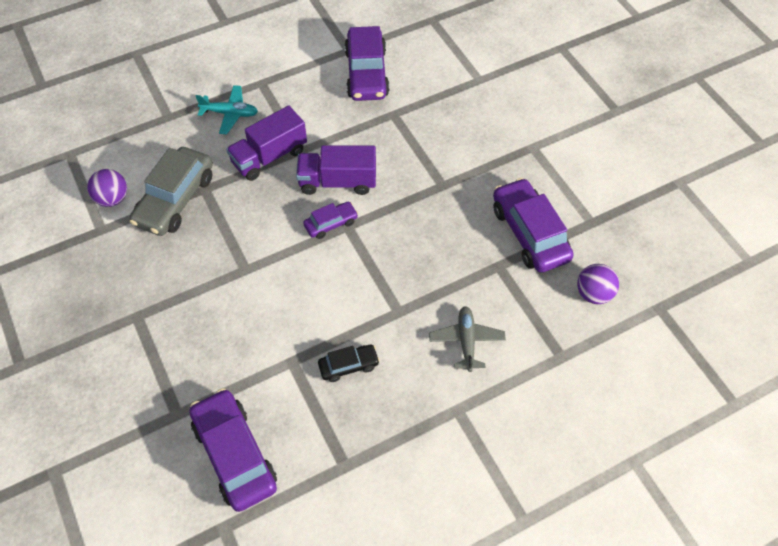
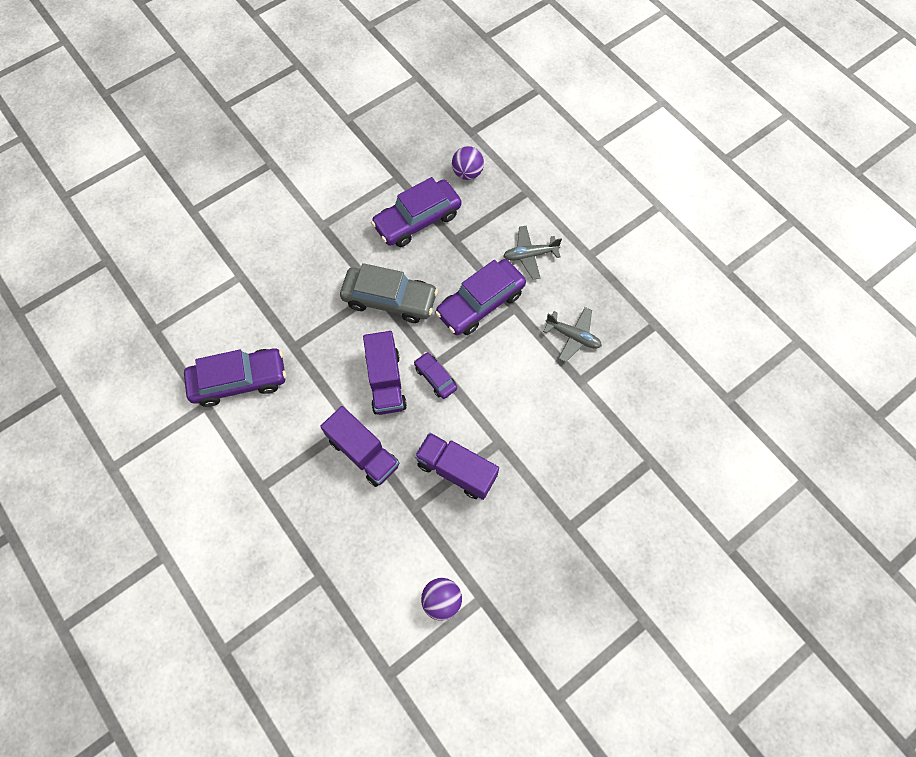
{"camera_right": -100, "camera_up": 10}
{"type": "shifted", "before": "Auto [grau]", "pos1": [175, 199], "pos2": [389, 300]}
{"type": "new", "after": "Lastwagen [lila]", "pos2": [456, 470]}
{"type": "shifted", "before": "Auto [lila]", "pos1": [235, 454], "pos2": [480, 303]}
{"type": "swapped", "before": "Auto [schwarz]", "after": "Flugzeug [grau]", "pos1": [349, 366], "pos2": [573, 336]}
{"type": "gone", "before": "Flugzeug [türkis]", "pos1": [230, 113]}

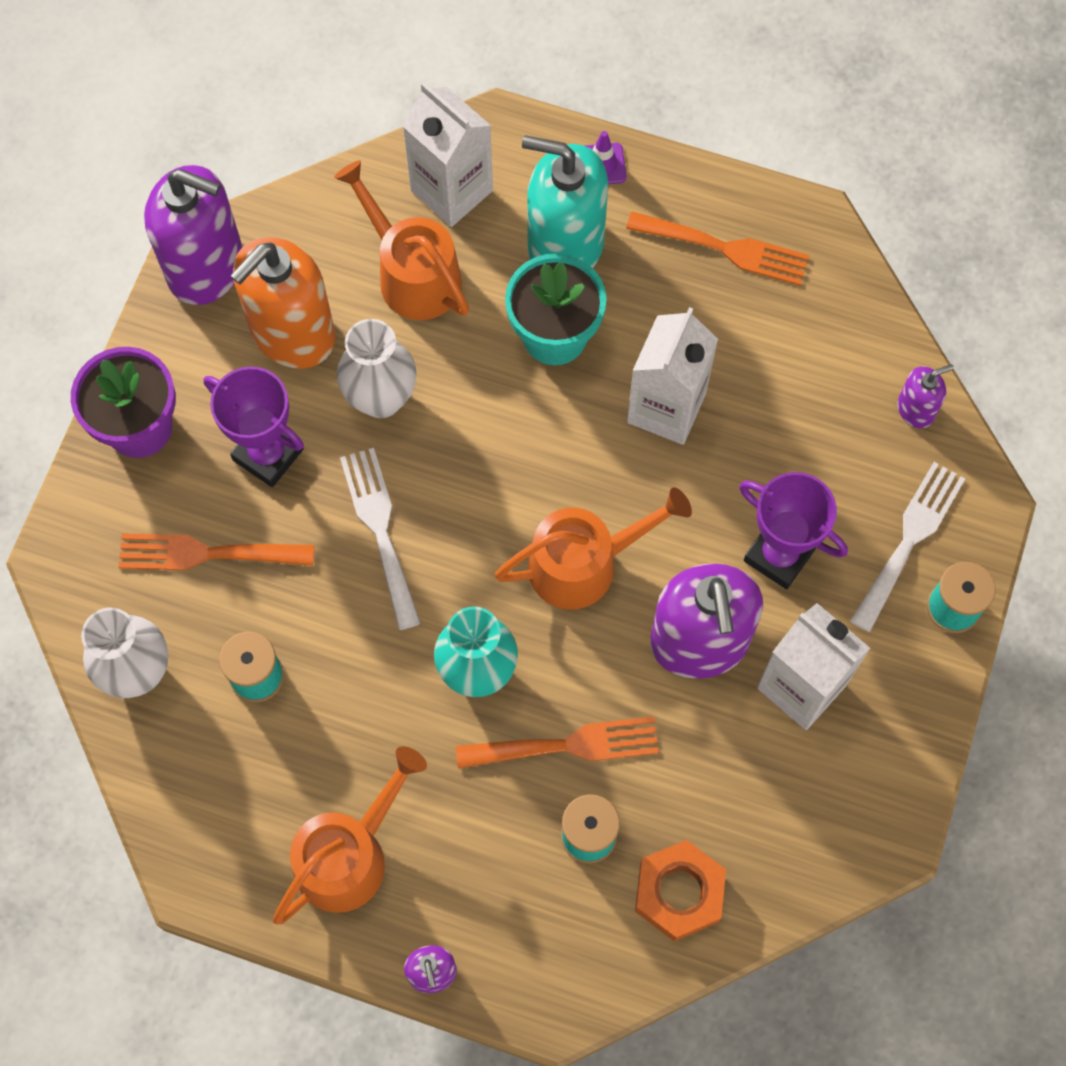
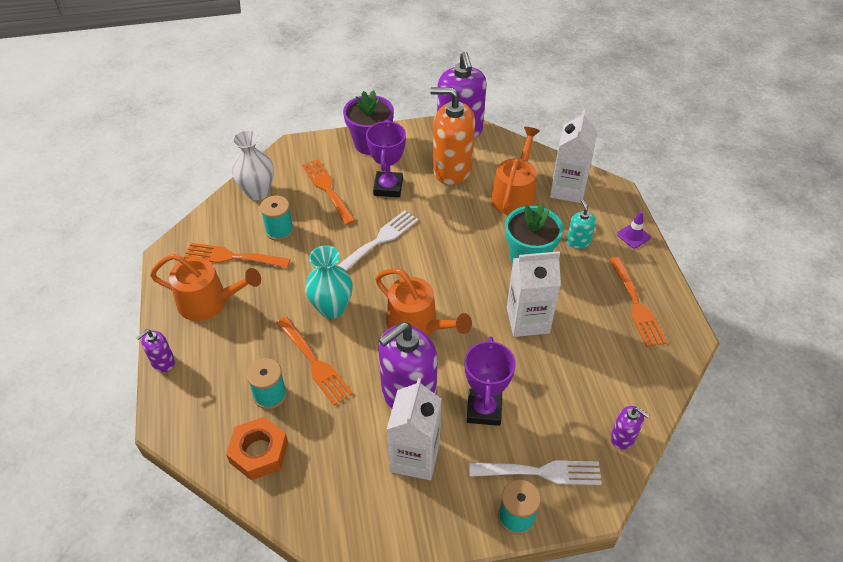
{"camera_right": 60, "camera_up": -20}
{"type": "new", "after": "Gabel [orange]", "pos2": [232, 257]}
{"type": "scaled", "before": "Seifenspender [türkis]", "pos1": [565, 246], "pos2": [578, 241], "scale": 0.47}
{"type": "gone", "before": "Vase [weiß]", "pos1": [381, 398]}

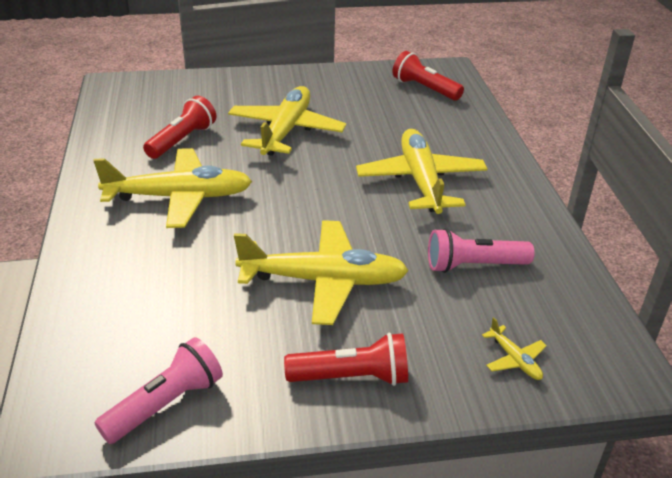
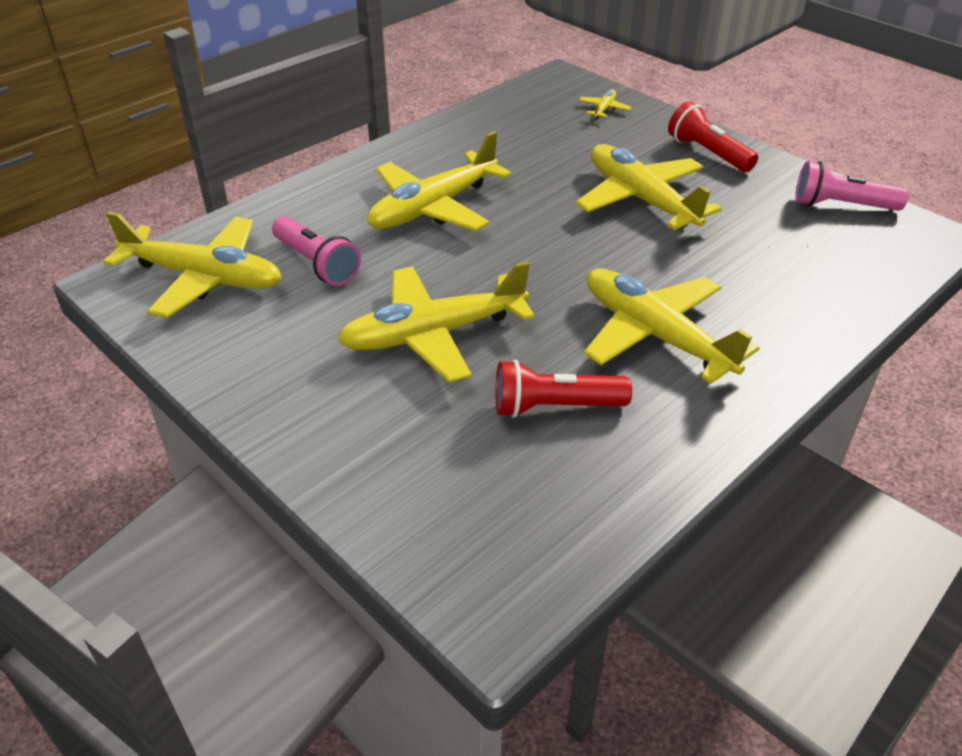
{"camera_right": -125, "camera_up": 5}
{"type": "swapped", "before": "Taschenlampe [rot]", "after": "Flugzeug [gelb]", "pos1": [424, 89], "pos2": [204, 277]}
{"type": "shifted", "before": "Taschenlampe [rosa]", "pos1": [473, 265], "pos2": [317, 263]}

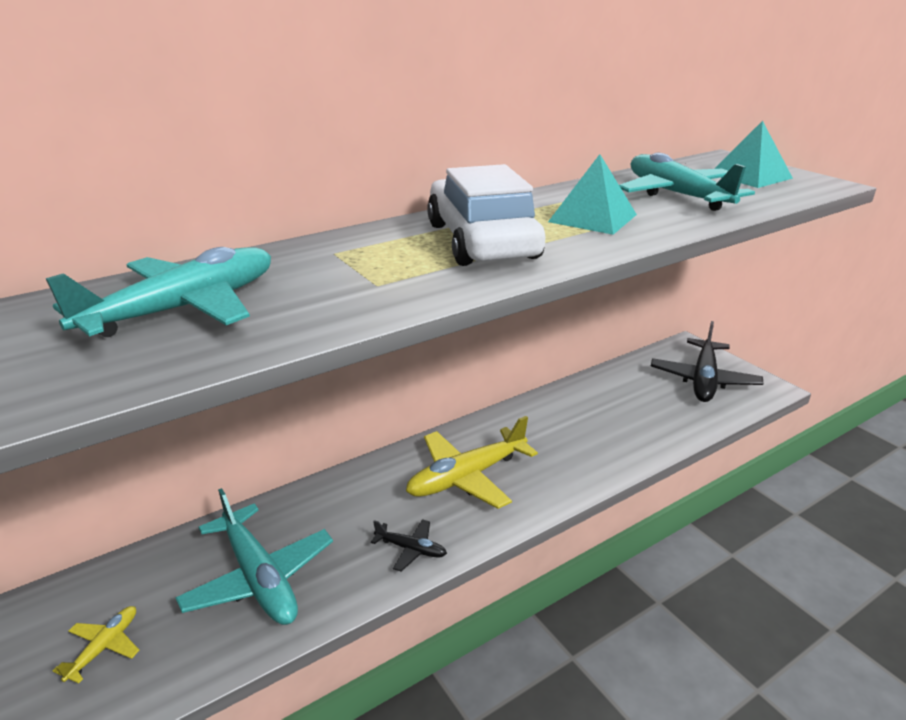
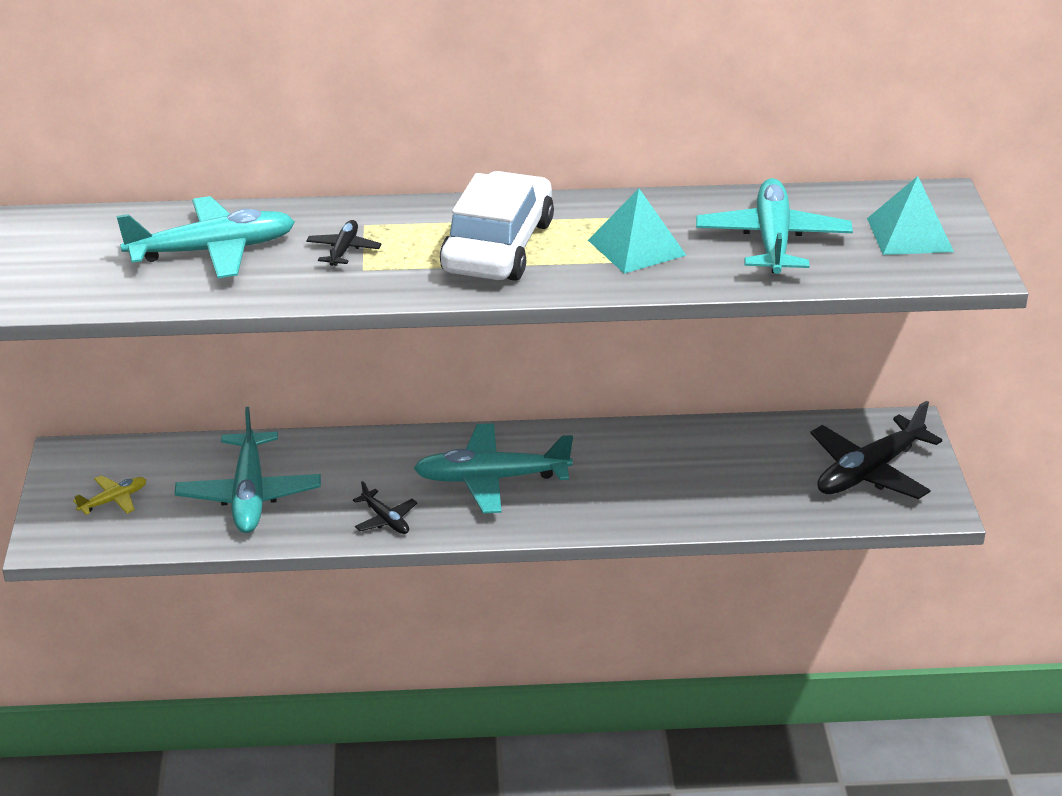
{"camera_right": 30, "camera_up": 5}
{"type": "new", "after": "Flugzeug [schwarz]", "pos2": [343, 250]}
{"type": "repainted", "before": "Flugzeug [gelb]", "after": "Flugzeug [türkis]", "pos1": [467, 477], "pos2": [492, 479]}

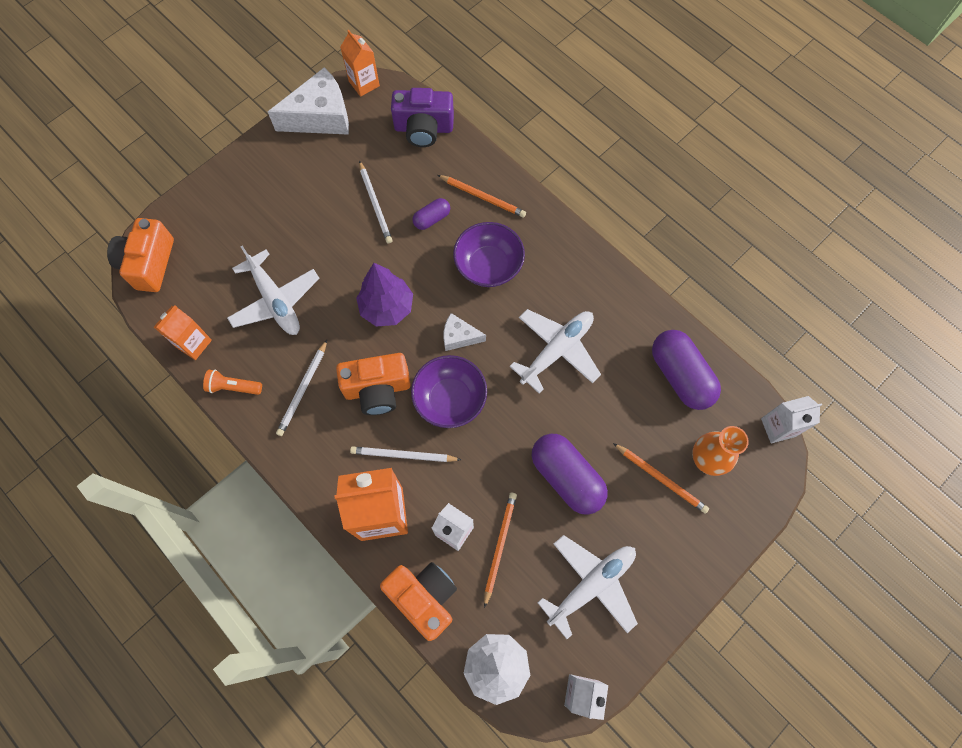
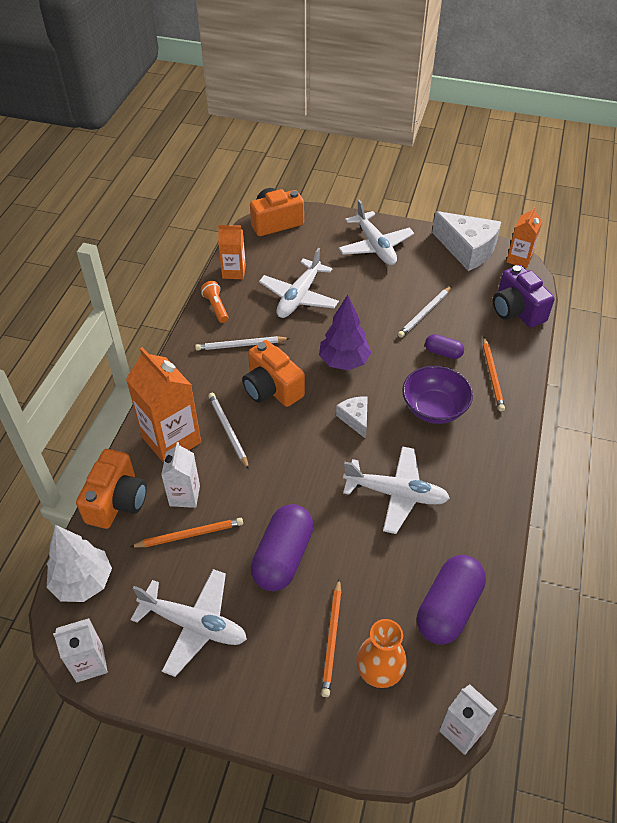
{"camera_right": 60, "camera_up": -20}
{"type": "new", "after": "Flugzeug [weiß]", "pos2": [375, 246]}
{"type": "gone", "before": "Schüssel [lila]", "pos1": [450, 399]}

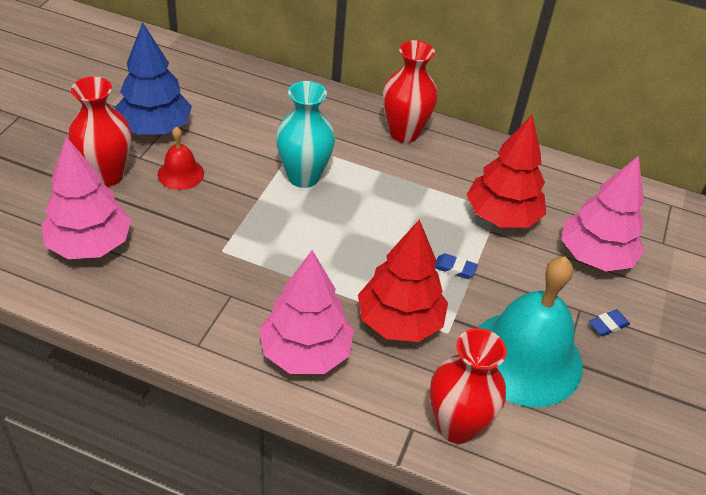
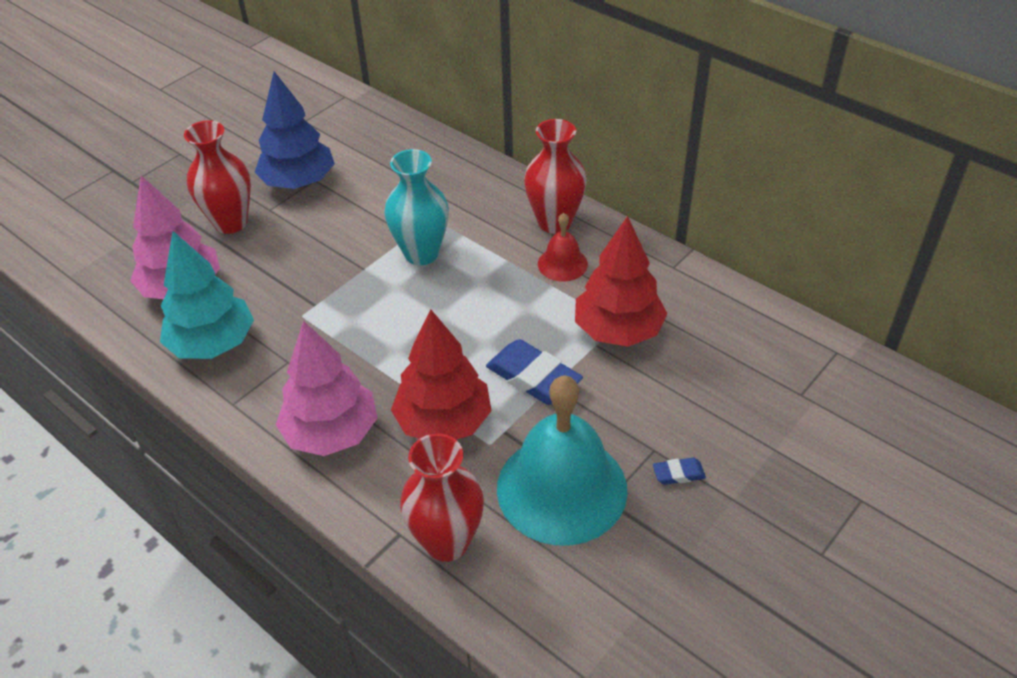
{"camera_right": 25, "camera_up": 0}
{"type": "new", "after": "Baum [türkis]", "pos2": [213, 344]}
{"type": "scaled", "before": "Radiergummi [blau]", "pos1": [454, 268], "pos2": [533, 377], "scale": 2.05}
{"type": "shifted", "before": "Glocke [rot]", "pos1": [180, 174], "pos2": [562, 264]}
{"type": "gone", "before": "Baum [rosa]", "pos1": [595, 256]}

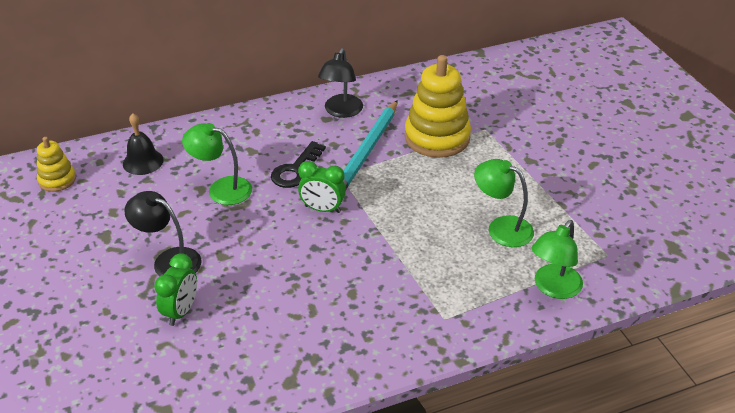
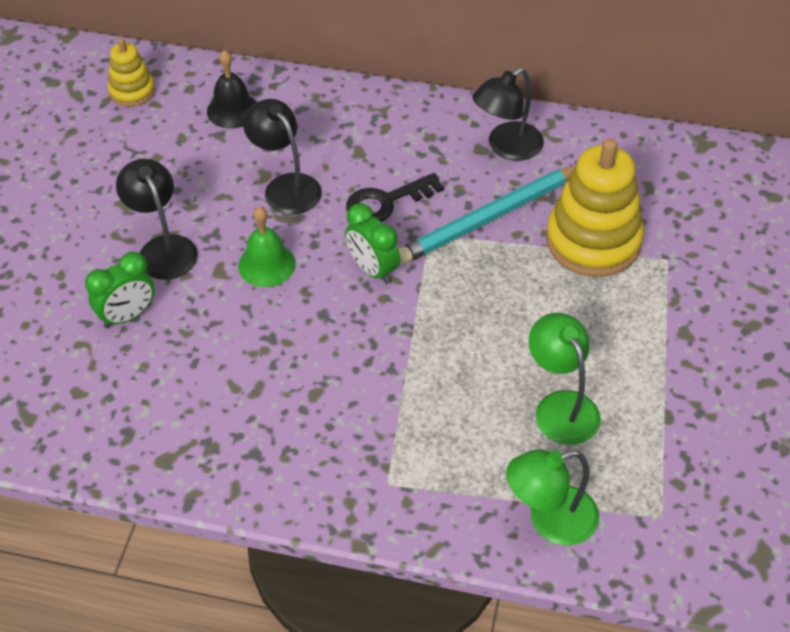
{"camera_right": 35, "camera_up": 10}
{"type": "new", "after": "Glocke [grün]", "pos2": [266, 264]}
{"type": "repainted", "before": "Lampe [grün]", "after": "Lampe [schwarz]", "pos1": [221, 189], "pos2": [286, 186]}

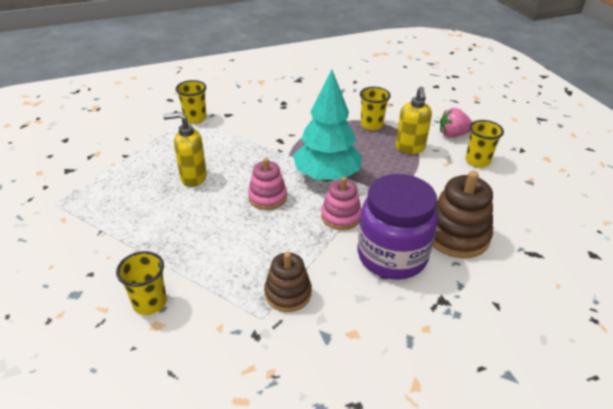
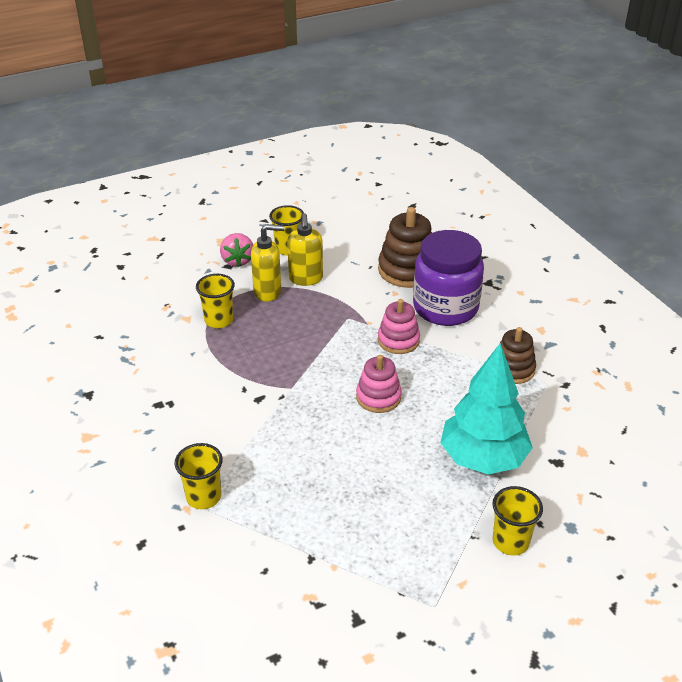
{"camera_right": -95, "camera_up": 0}
{"type": "shifted", "before": "Seifenspender [gelb]", "pos1": [193, 178], "pos2": [306, 279]}
{"type": "shifted", "before": "Baum [türkis]", "pos1": [326, 176], "pos2": [483, 458]}
{"type": "shifted", "before": "Becher [gelb]", "pos1": [150, 303], "pos2": [510, 542]}

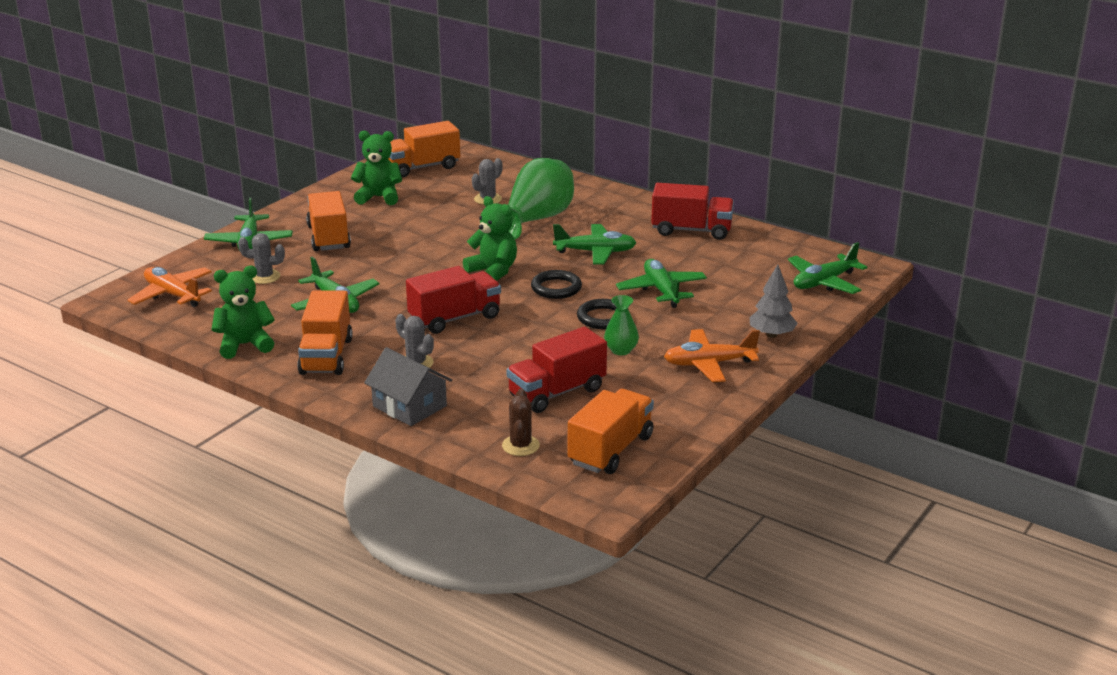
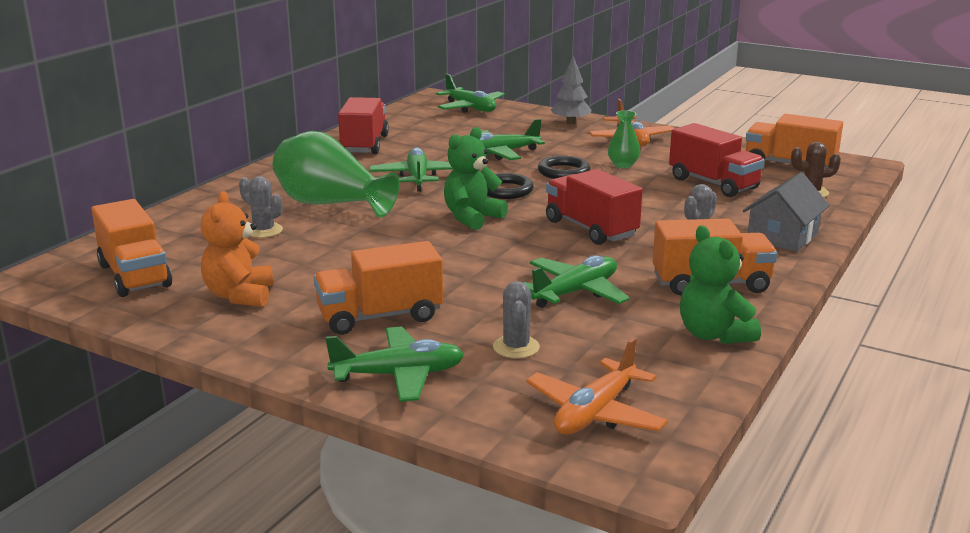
{"camera_right": -95, "camera_up": -5}
{"type": "repainted", "before": "Teddybär [grün]", "after": "Teddybär [orange]", "pos1": [379, 197], "pos2": [240, 296]}

